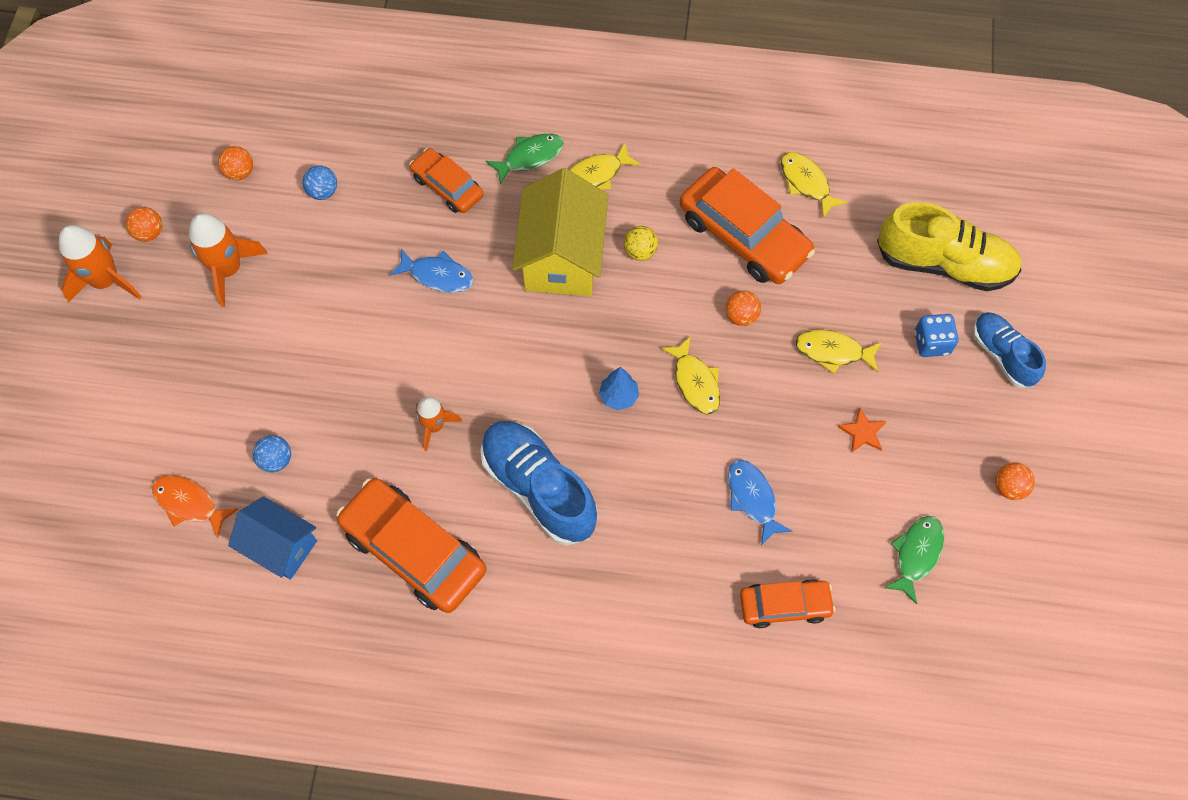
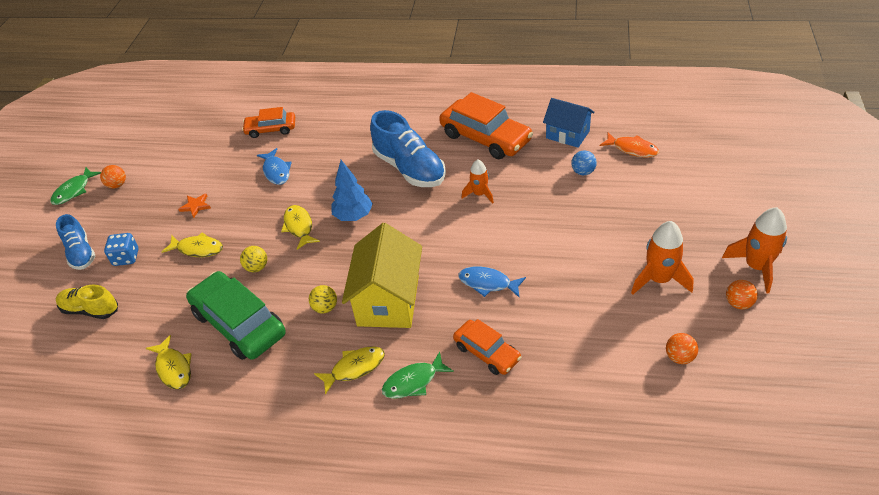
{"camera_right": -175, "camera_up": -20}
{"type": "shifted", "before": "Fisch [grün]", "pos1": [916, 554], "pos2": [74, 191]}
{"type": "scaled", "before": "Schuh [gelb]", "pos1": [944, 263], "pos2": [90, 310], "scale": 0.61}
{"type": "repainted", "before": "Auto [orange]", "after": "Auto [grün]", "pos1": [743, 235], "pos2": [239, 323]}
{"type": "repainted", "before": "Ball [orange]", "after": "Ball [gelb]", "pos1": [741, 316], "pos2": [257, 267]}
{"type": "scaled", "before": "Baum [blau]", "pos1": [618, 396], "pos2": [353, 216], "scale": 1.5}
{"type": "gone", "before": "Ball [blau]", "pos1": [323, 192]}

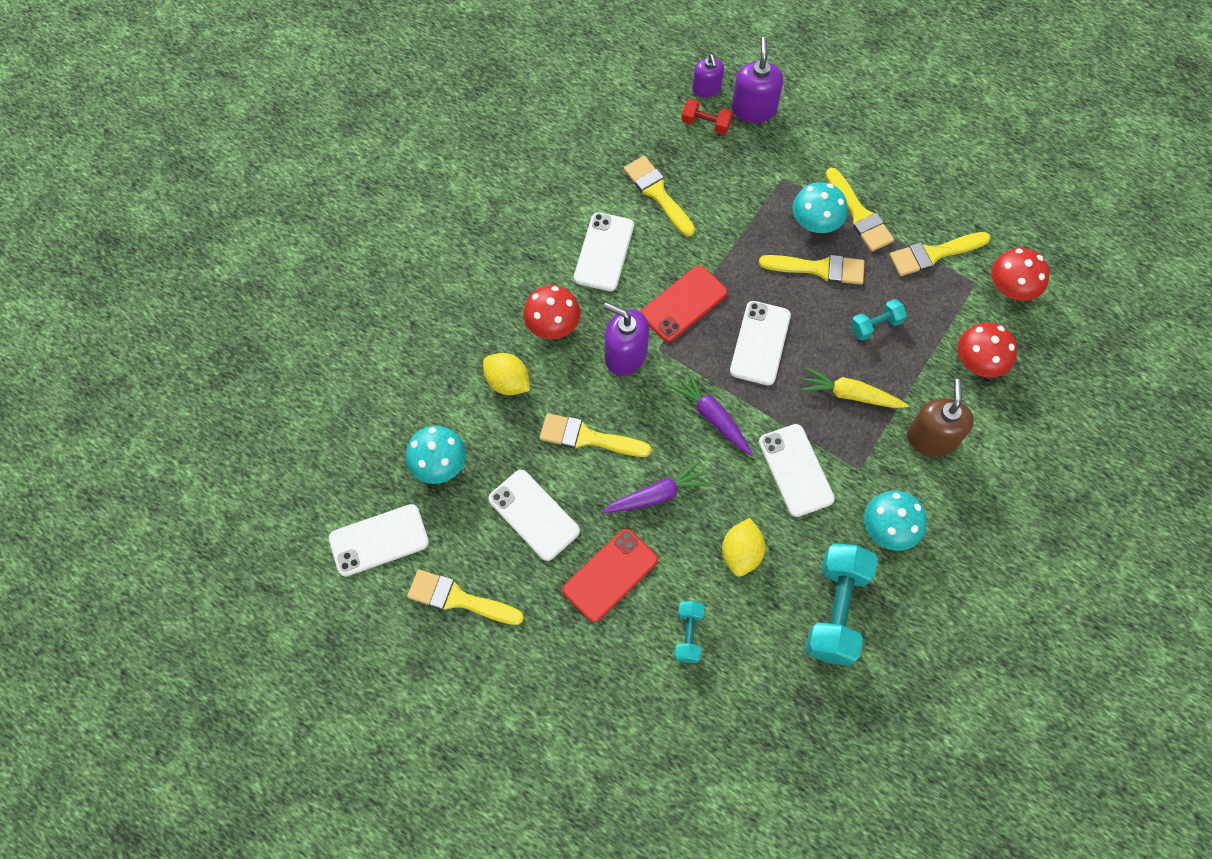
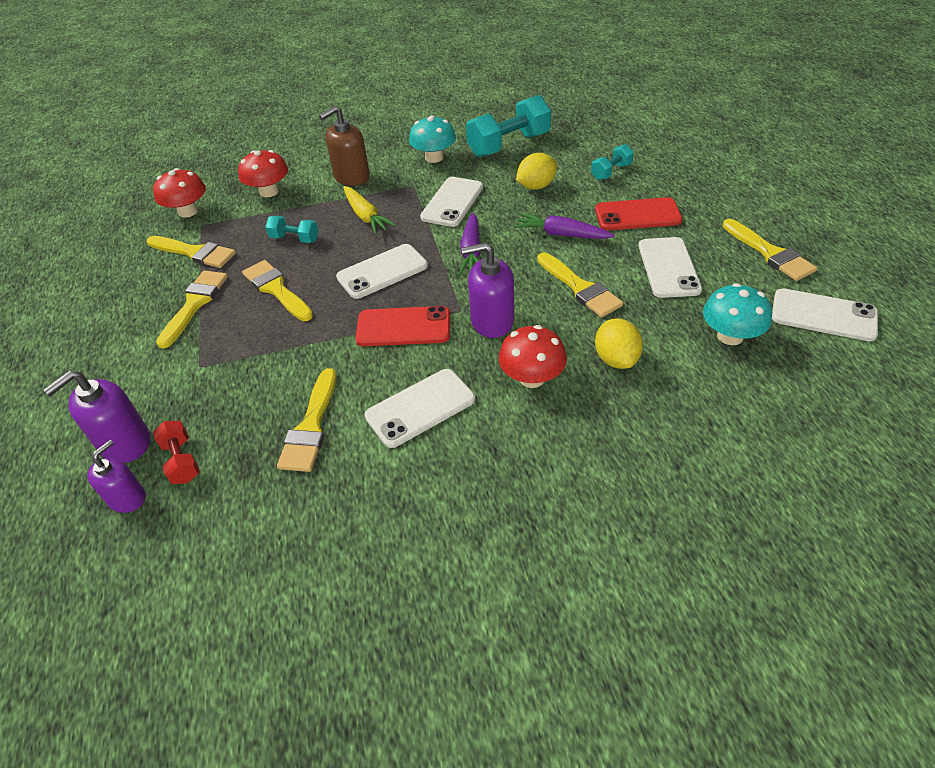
{"camera_right": -135, "camera_up": -20}
{"type": "rotated", "before": "Seifenspender [lila]", "pos1": [625, 355], "pos2": [492, 321], "turn": 105}
{"type": "gone", "before": "Pilz [türkis]", "pos1": [815, 222]}

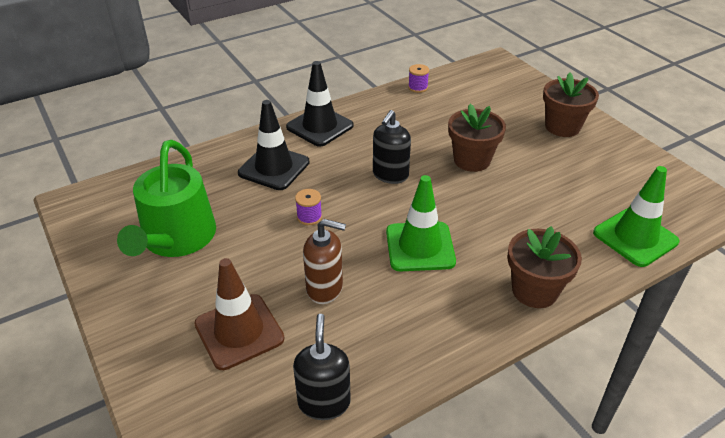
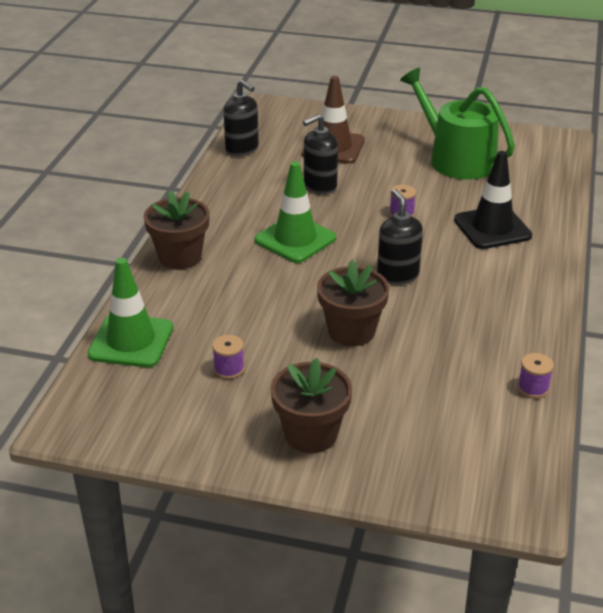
{"camera_right": 135, "camera_up": -5}
{"type": "new", "after": "Garnrolle [lila]", "pos2": [229, 369]}
{"type": "repainted", "before": "Seifenspender [braun]", "after": "Seifenspender [schwarz]", "pos1": [325, 288], "pos2": [319, 186]}
{"type": "gone", "before": "Leitkegel [schwarz]", "pos1": [320, 126]}

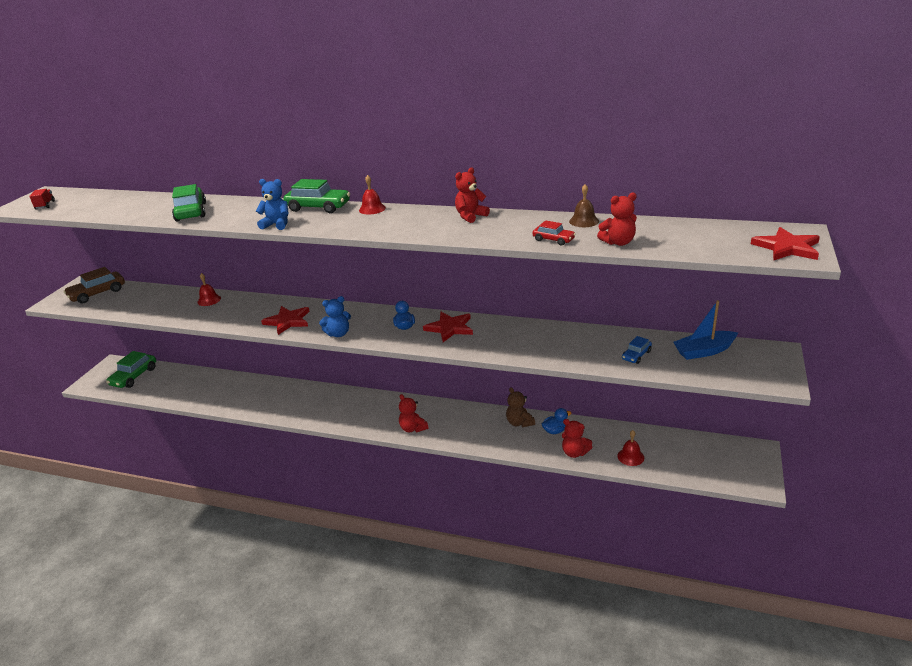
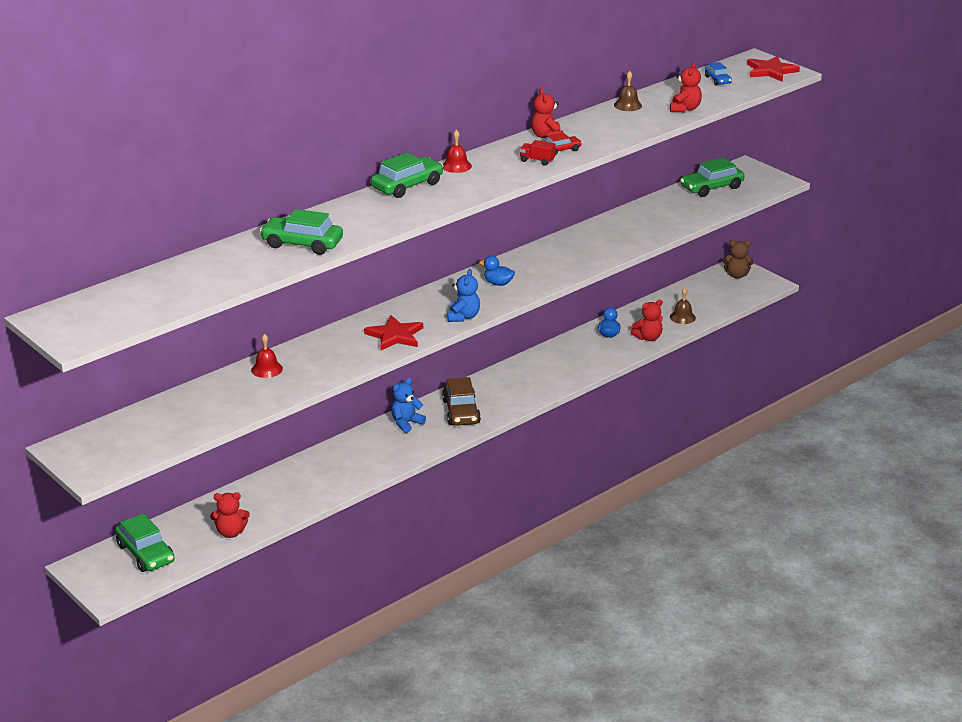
{"camera_right": -60, "camera_up": 0}
{"type": "shifted", "before": "Teddybär [rot]", "pos1": [413, 428], "pos2": [231, 532]}
{"type": "shifted", "before": "Teddybär [blau]", "pos1": [277, 224], "pos2": [406, 423]}
{"type": "shifted", "before": "Auto [braun]", "pos1": [97, 293], "pos2": [461, 412]}
{"type": "shifted", "before": "Lastwagen [rot]", "pos1": [45, 205], "pos2": [537, 161]}
{"type": "shifted", "before": "Auto [rot]", "pos1": [553, 240], "pos2": [561, 150]}
{"type": "repainted", "before": "Glocke [rot]", "after": "Glocke [braun]", "pos1": [630, 456], "pos2": [682, 317]}
{"type": "swapped", "before": "Boot [blau]", "after": "Auto [grün]", "pos1": [704, 351], "pos2": [711, 187]}
{"type": "shifted", "before": "Auto [blau]", "pos1": [636, 355], "pos2": [717, 80]}
{"type": "shifted", "before": "Teddybär [braun]", "pos1": [519, 423], "pos2": [737, 275]}
{"type": "gone", "before": "Stern [rot]", "pos1": [450, 328]}

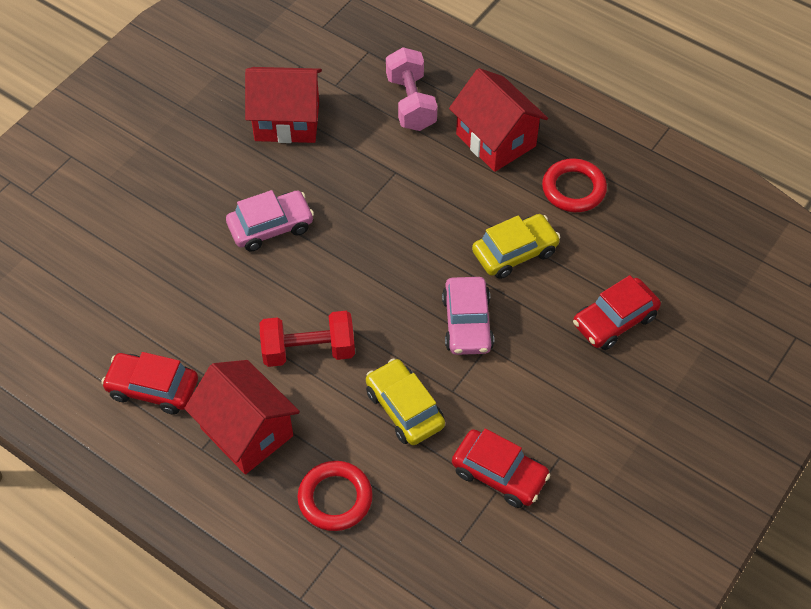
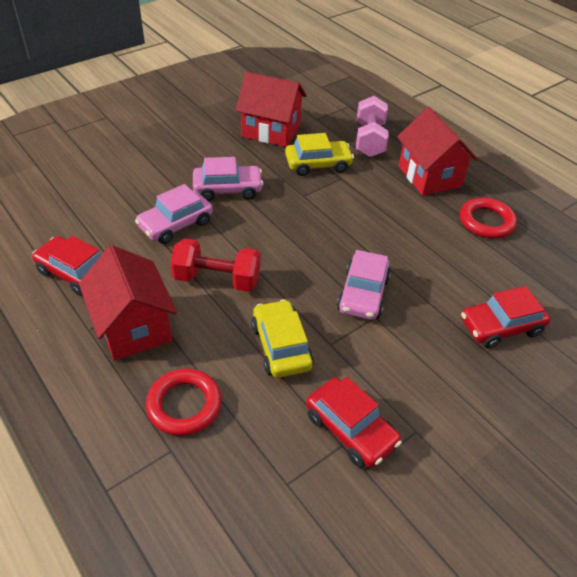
{"camera_right": 15, "camera_up": -10}
{"type": "new", "after": "Auto [rosa]", "pos2": [175, 224]}
{"type": "shifted", "before": "Auto [gelb]", "pos1": [515, 252], "pos2": [318, 164]}

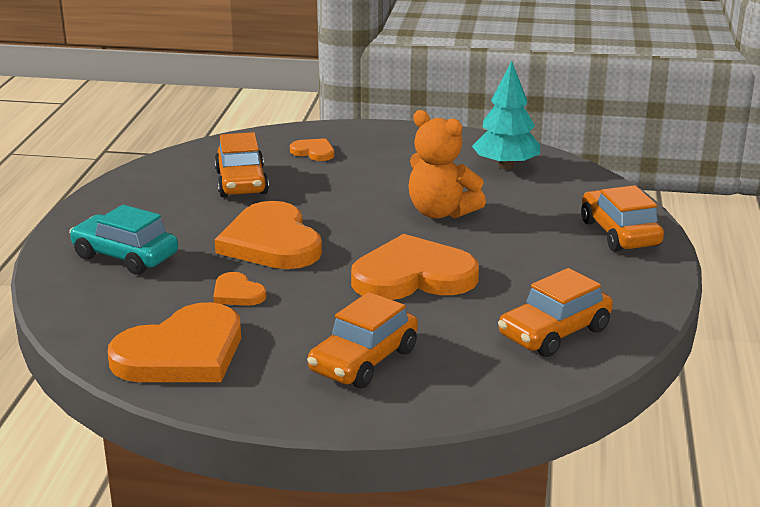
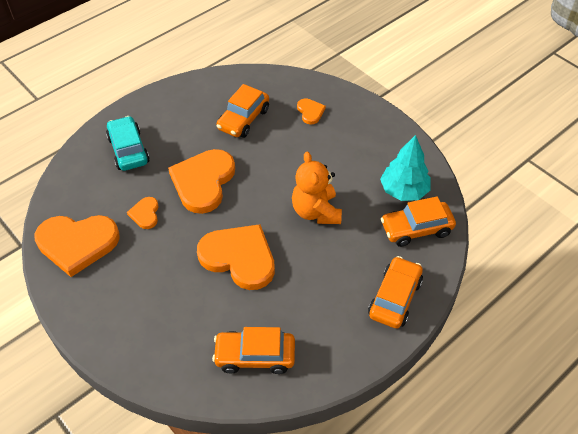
{"camera_right": 40, "camera_up": 25}
{"type": "shifted", "before": "Auto [orange]", "pos1": [364, 361], "pos2": [416, 229]}

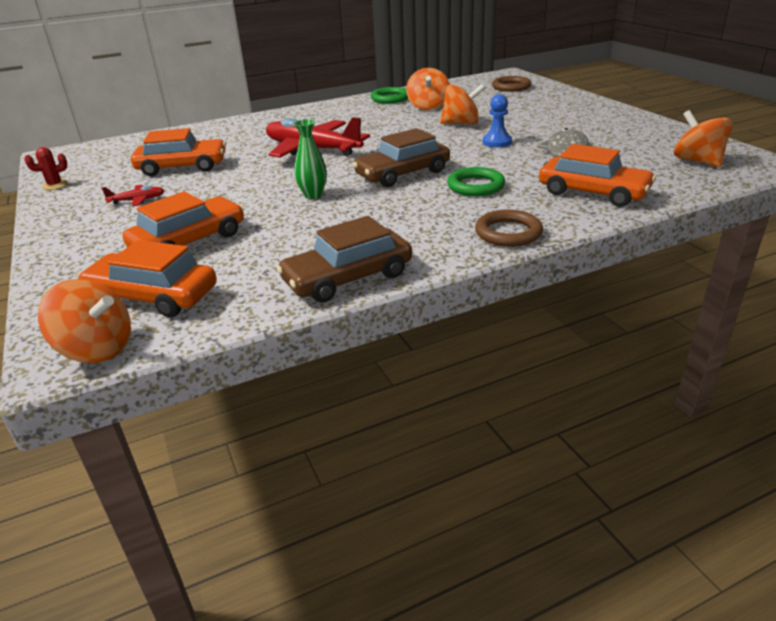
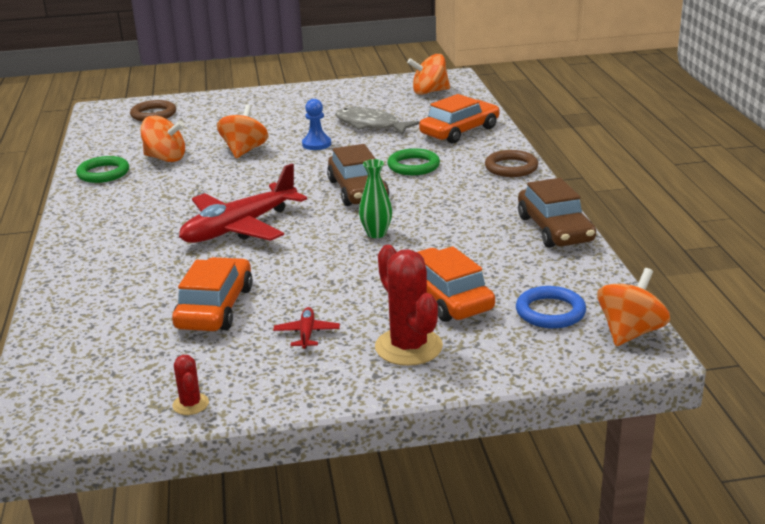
{"camera_right": -75, "camera_up": -5}
{"type": "new", "after": "Kaktus [rot]", "pos2": [408, 347]}
{"type": "swapped", "before": "Auto [orange]", "after": "Ring [blau]", "pos1": [152, 296], "pos2": [550, 312]}

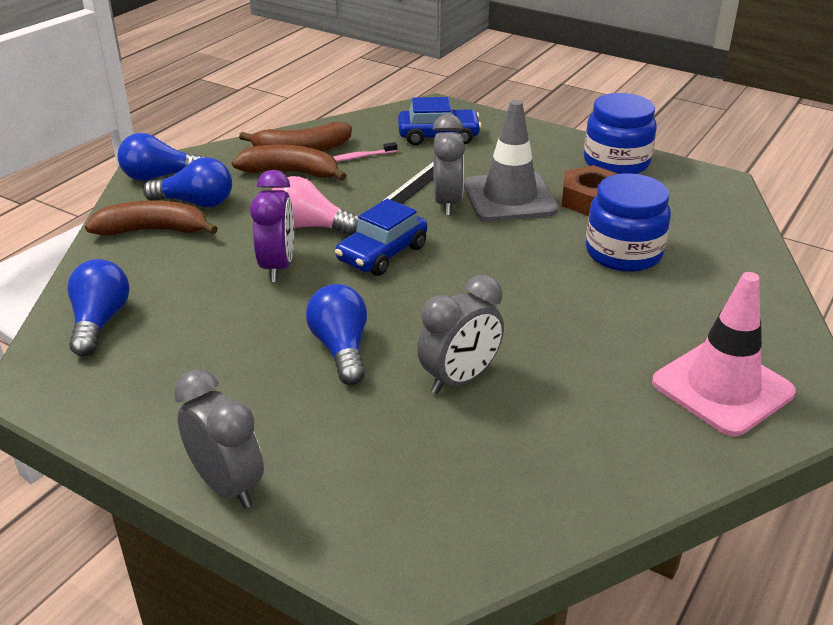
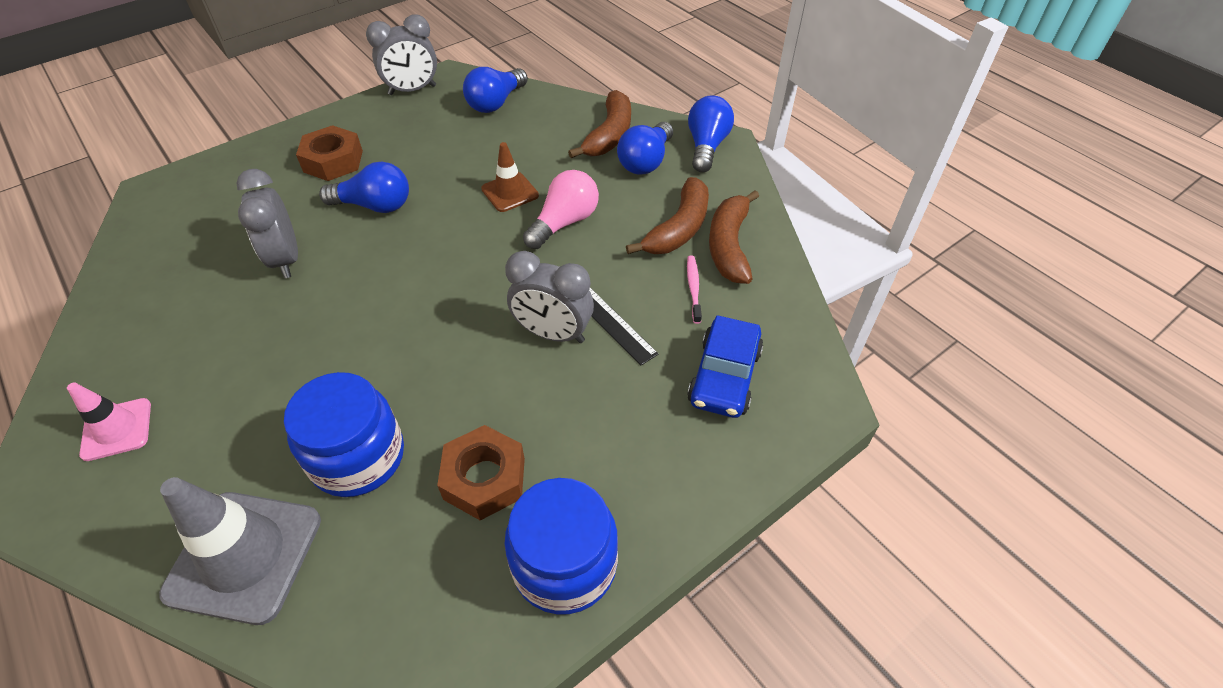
{"camera_right": 110, "camera_up": 15}
{"type": "scaled", "before": "Leitkegel [rosa]", "pos1": [722, 387], "pos2": [117, 429], "scale": 0.57}
{"type": "shifted", "before": "Leitkegel [grau]", "pos1": [509, 197], "pos2": [244, 556]}
{"type": "new", "after": "Sechskantmutter [braun]", "pos2": [333, 161]}
{"type": "shifted", "before": "Wecker [grau]", "pos1": [227, 485], "pos2": [412, 90]}
{"type": "rotated", "before": "Glühbirne [blau]", "pos1": [100, 322], "pos2": [496, 103], "turn": 105}
{"type": "swapped", "before": "Wecker [lila]", "after": "Leitkegel [braun]", "pos1": [277, 266], "pos2": [510, 192]}
{"type": "gone", "before": "Auto [blau]", "pos1": [382, 254]}

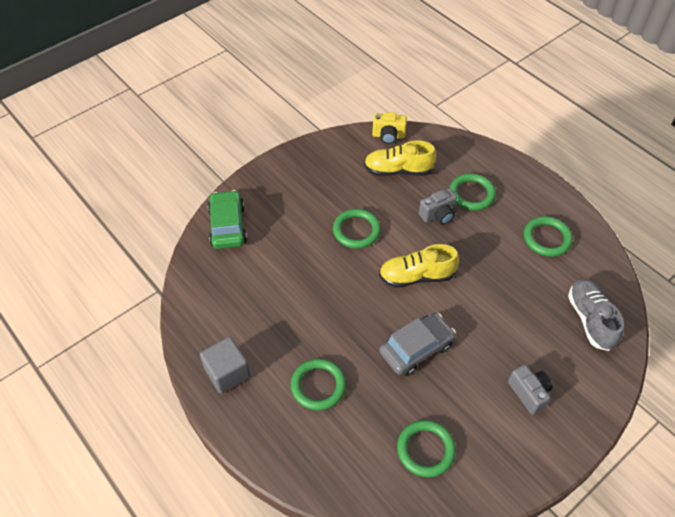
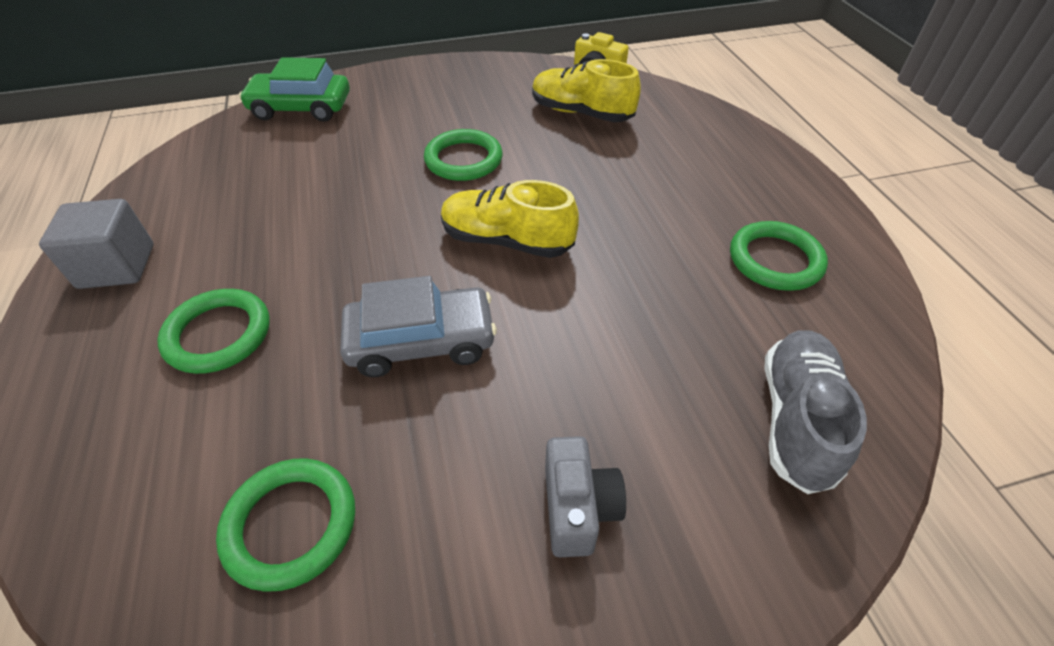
{"camera_right": 25, "camera_up": -5}
{"type": "rotated", "before": "Auto [grün]", "pos1": [227, 226], "pos2": [301, 108], "turn": -105}
{"type": "gone", "before": "Kamera [grau]", "pos1": [438, 215]}
{"type": "gone", "before": "Ring [grün]", "pos1": [471, 194]}

